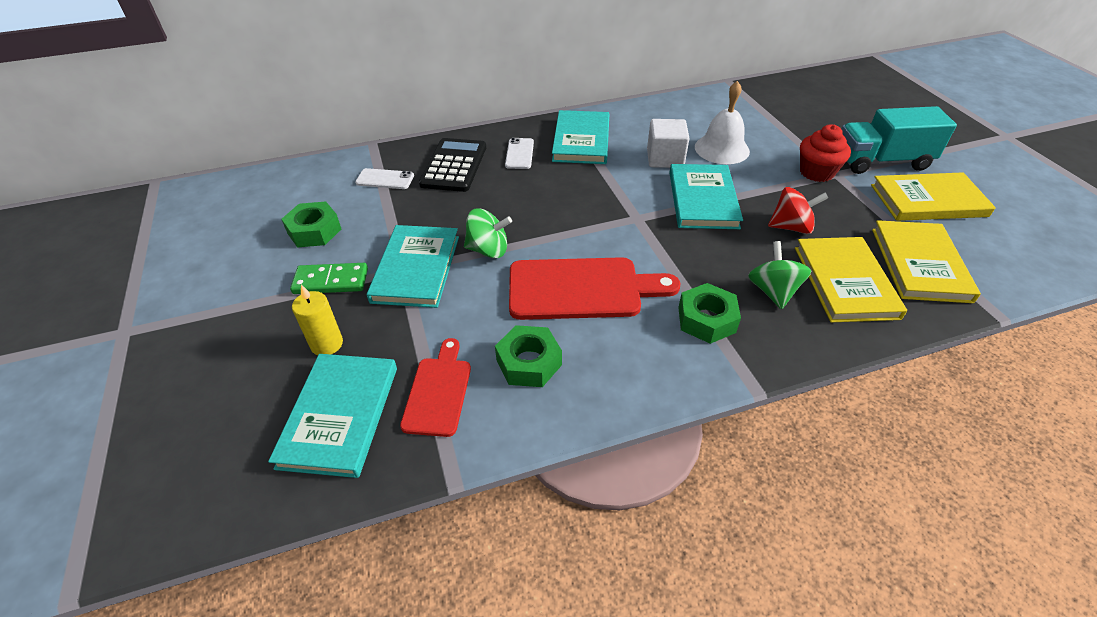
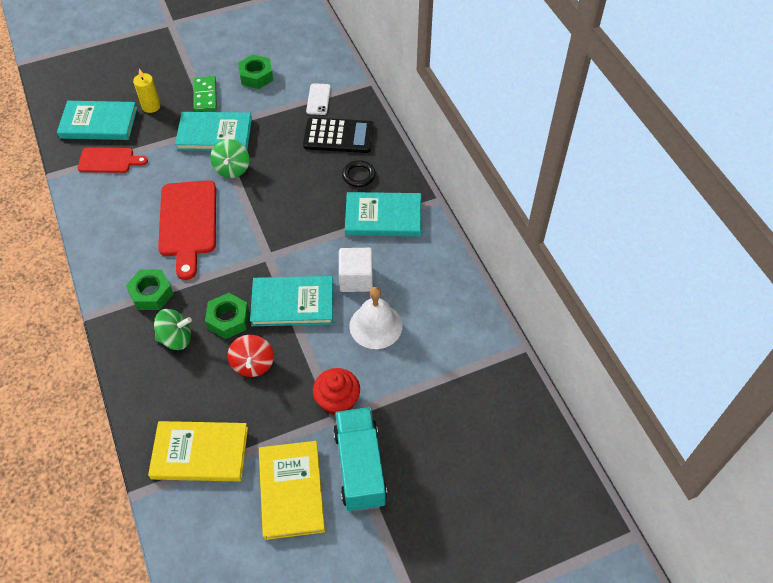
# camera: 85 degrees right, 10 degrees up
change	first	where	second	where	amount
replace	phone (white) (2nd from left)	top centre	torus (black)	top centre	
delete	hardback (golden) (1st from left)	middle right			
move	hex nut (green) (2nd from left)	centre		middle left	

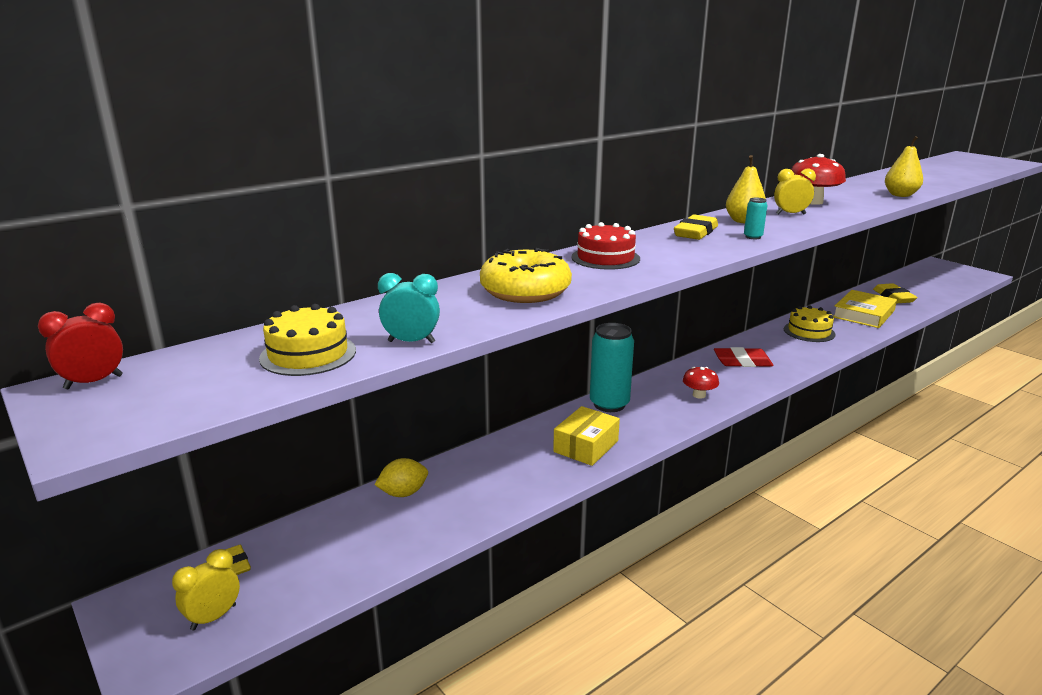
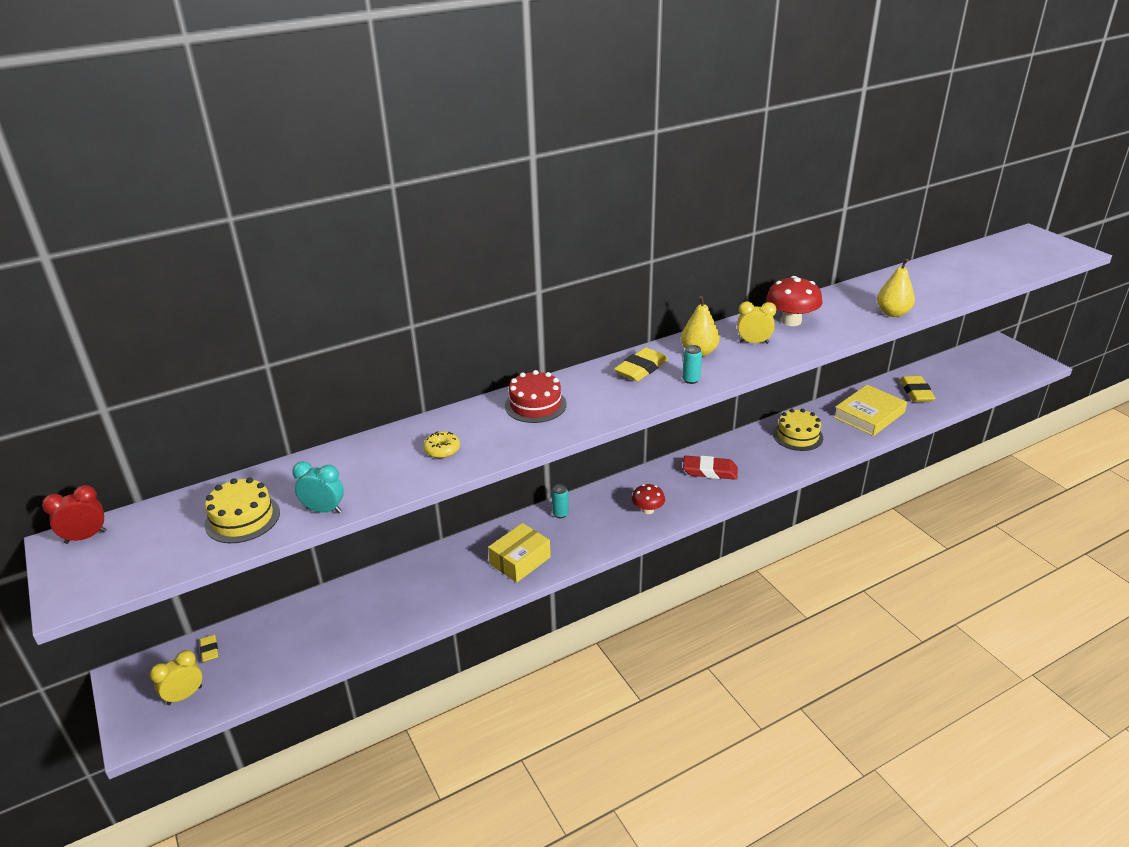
# camera: 10 degrees right, 10 degrees up
change	first	where	second	where	amount
resize	donut (golden)	centre		centre	x0.46
resize	soda can (aqua) (1st from left)	centre		centre	x0.44
delete	lemon (golden)	bottom centre			

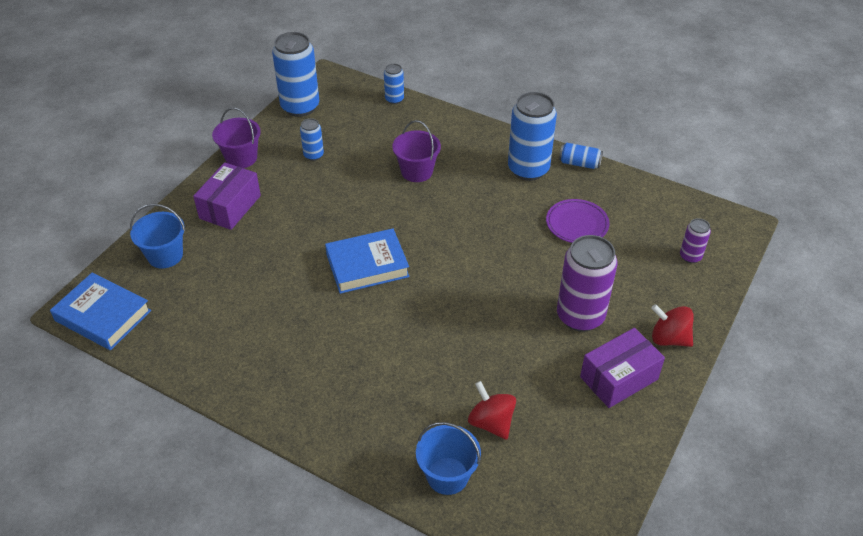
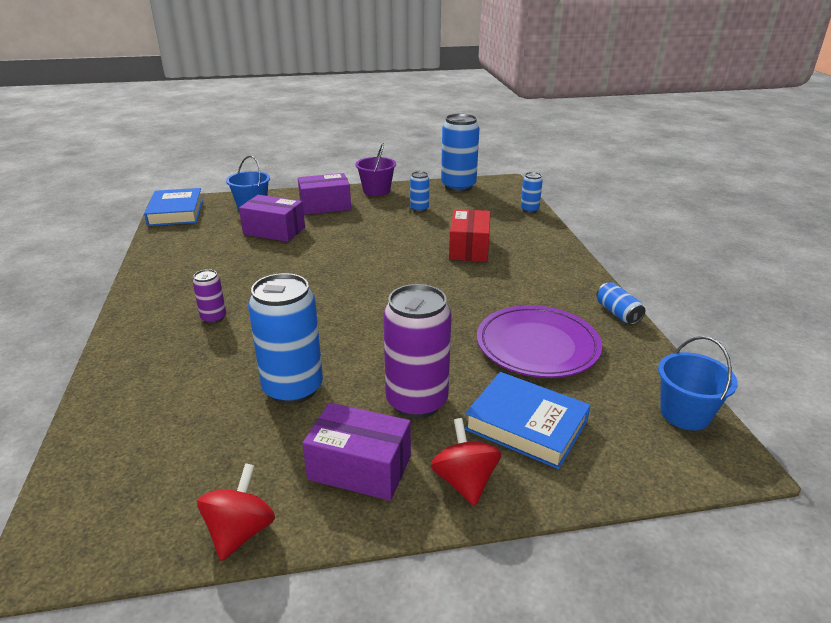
# camera: 50 degrees right, 15 degrees down
change	first	where	second	where	amount
move	soda can (blue) (4th from left in the first image)	top centre	soda can (blue) (1st from left)	centre	
replace	sand bucket (violet) (2nd from left)	top centre	parcel (scarlet)	centre	
resize	plate (violet)	middle right		centre	x1.58
move	soda can (violet) (2nd from left in the first image)	middle right	soda can (violet) (1st from left)	middle left	
move	hardback (blue) (2nd from left)	centre		bottom centre	
move	toy top (scarlet) (1st from left)	bottom centre		bottom left	
move	sand bucket (blue) (2nd from left)	bottom centre		middle right	
insert			parcel (violet) (1st from left)	middle left	

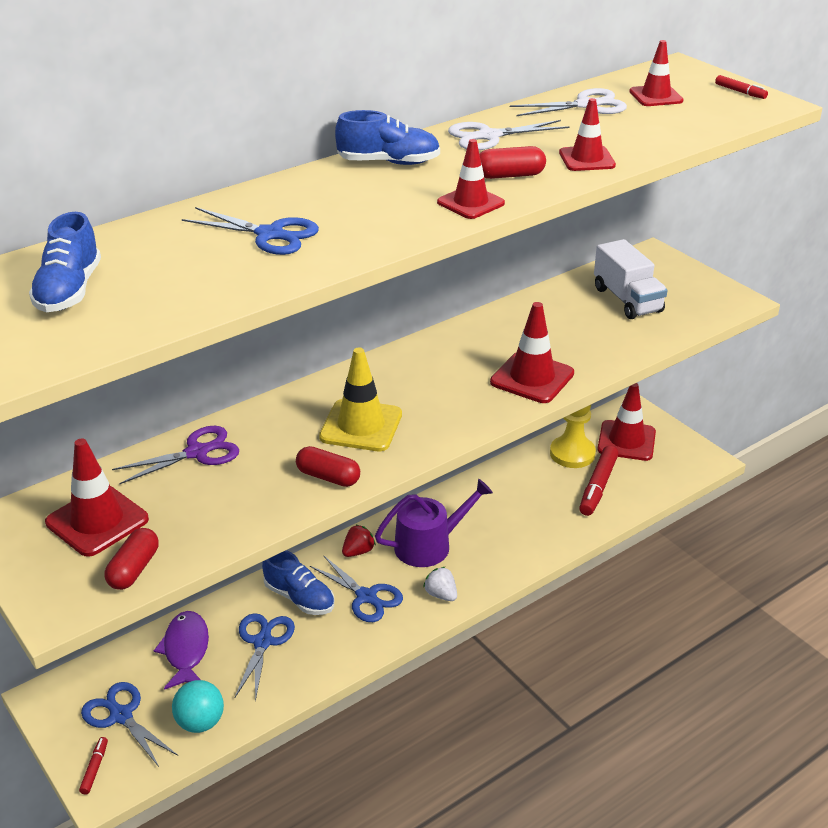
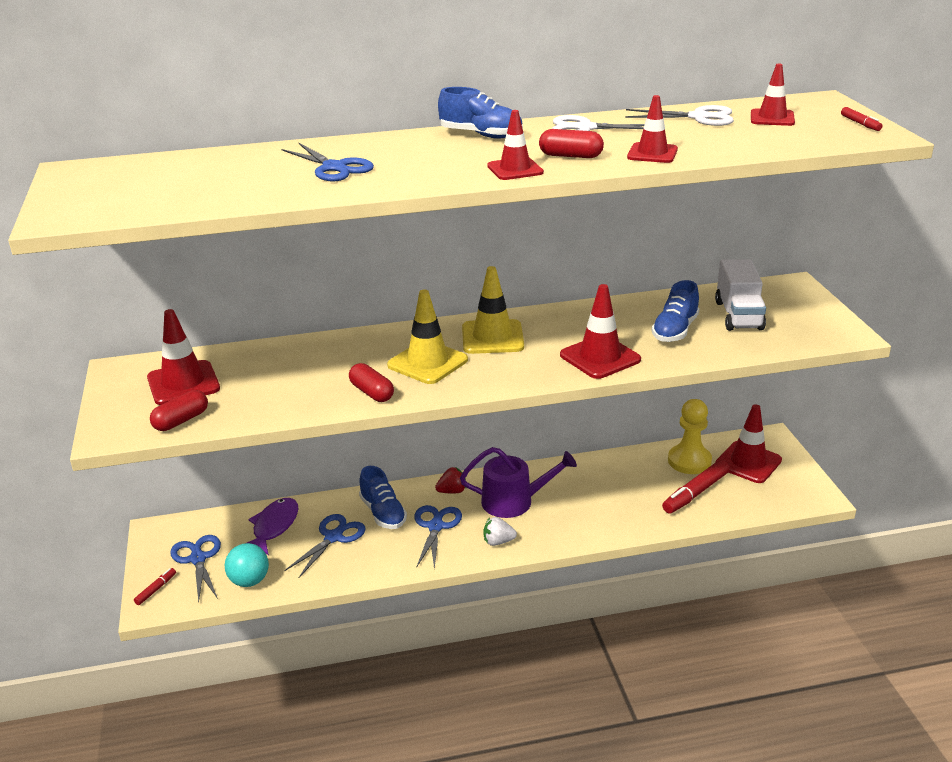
# camera: 25 degrees right, 5 degrees down
change	first	where	second	where	amount
move	sneaker (blue) (1st from left in the first image)	top left	sneaker (blue) (3rd from left)	middle right	
delete	shears (violet)	middle left			
rotate	shears (blue) (4th from left)	bottom centre		bottom centre	150 degrees counterclockwise
rotate	strawberry (white)	bottom centre		bottom centre	75 degrees counterclockwise
insert			road cone (golden) (2nd from left)	centre	

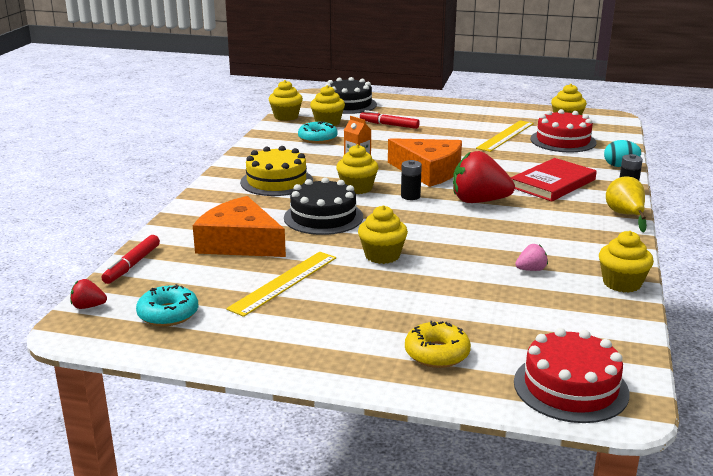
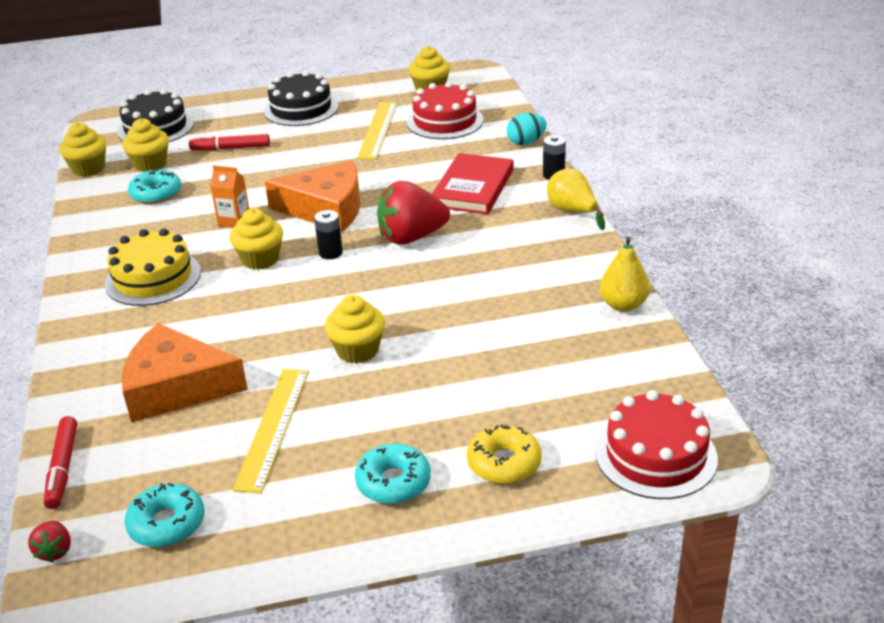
# camera: 25 degrees left, 10 degrees up
change	first	where	second	where	amount
move	cake (black) (1st from left in the first image)	centre	cake (black) (2nd from left)	top centre	
replace	cupcake (golden) (6th from left)	middle right	pear fruit (golden) (2nd from left)	middle right	
delete	strawberry (rose-pink)	middle right			
rotate	strawberry (scarlet) (1st from left)	middle left		bottom left	75 degrees counterclockwise
insert			donut (aqua) (3rd from left)	bottom centre	

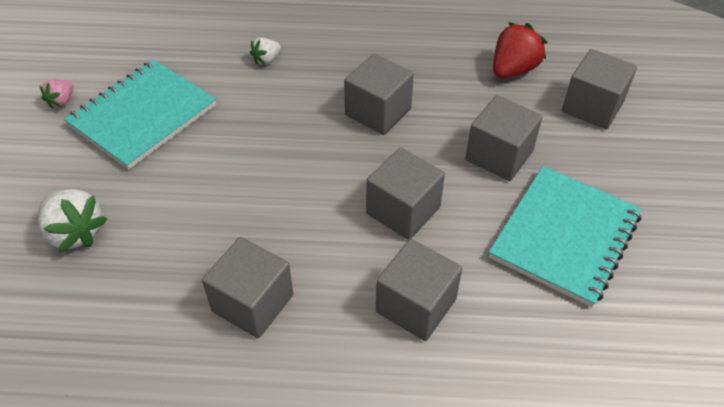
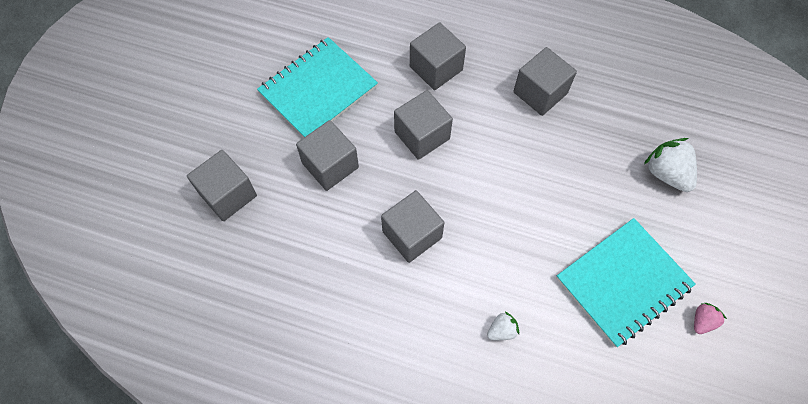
# camera: 165 degrees left, 15 degrees up
change	first	where	second	where	amount
delete	strawberry (scarlet)	top right			

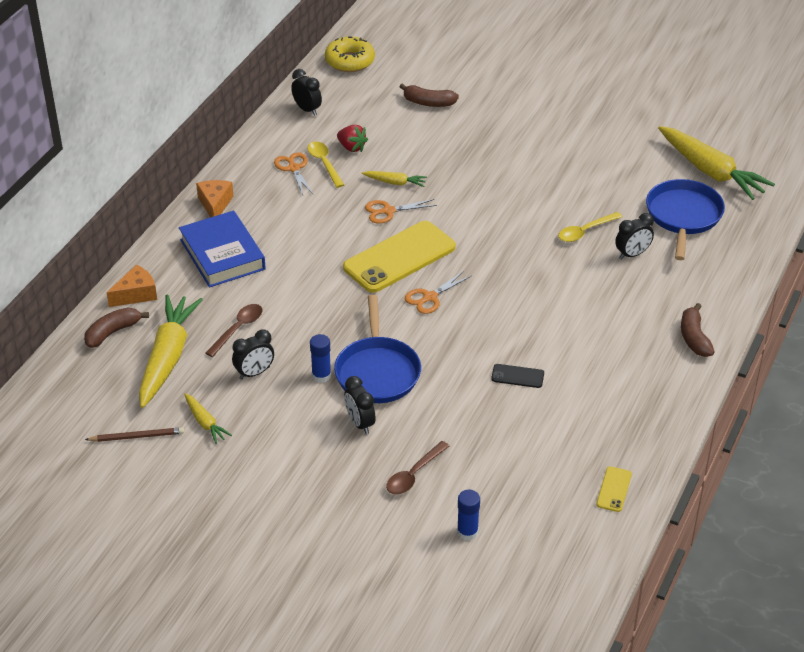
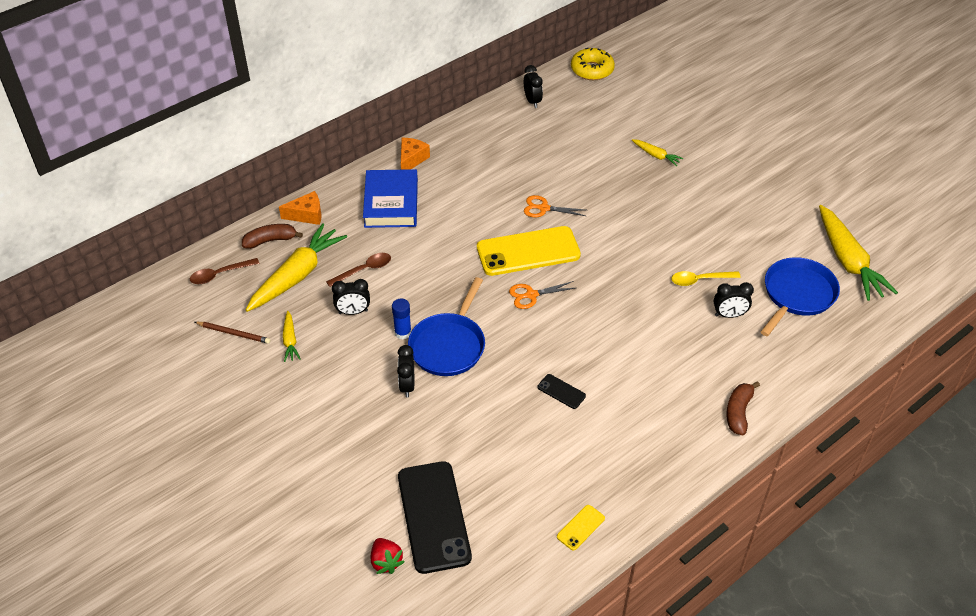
# camera: 25 degrees right, 5 degrees up
change	first	where	second	where	amount
delete	banana (brown) (2nd from left)	top centre			
move	strawberry (scarlet)	top centre		bottom centre	
delete	tablespoon (golden) (1st from left)	top centre			
delete	shears (bright orange) (1st from left)	top centre			
move	carrot (golden) (3rd from left)	top centre		top right	
move	tablespoon (brown) (2nd from left in the first image)	bottom centre	tablespoon (brown) (1st from left)	middle left	
replace	glue stick (blue) (2nd from left)	bottom centre	phone (black) (1st from left)	bottom centre	

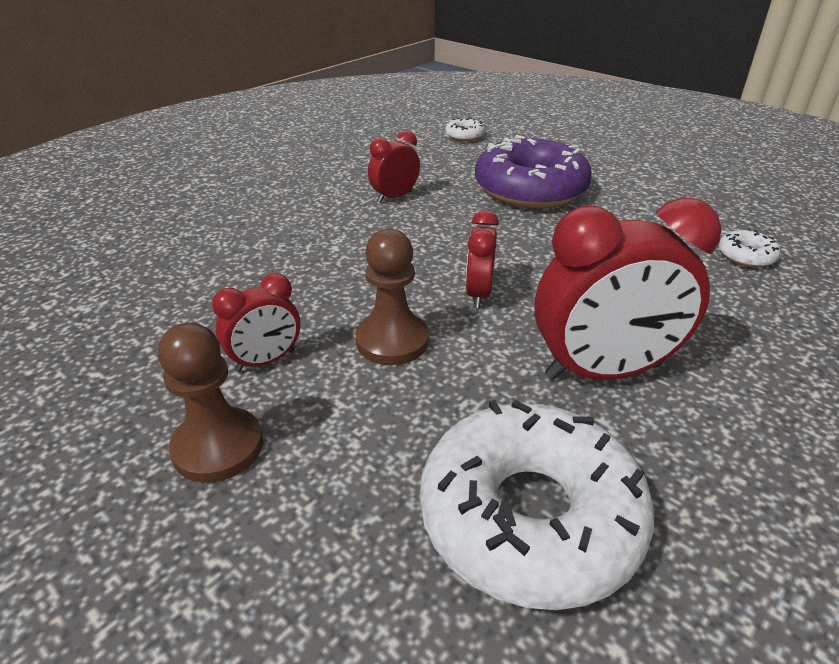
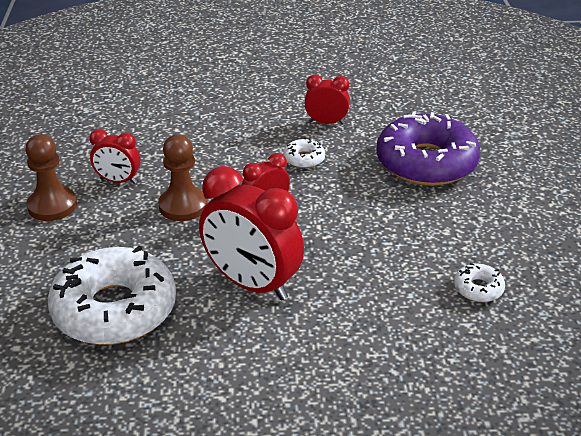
# camera: 45 degrees right, 0 degrees up
change	first	where	second	where	amount
move	donut (white) (1st from left in the first image)	top centre	donut (white) (2nd from left)	centre	

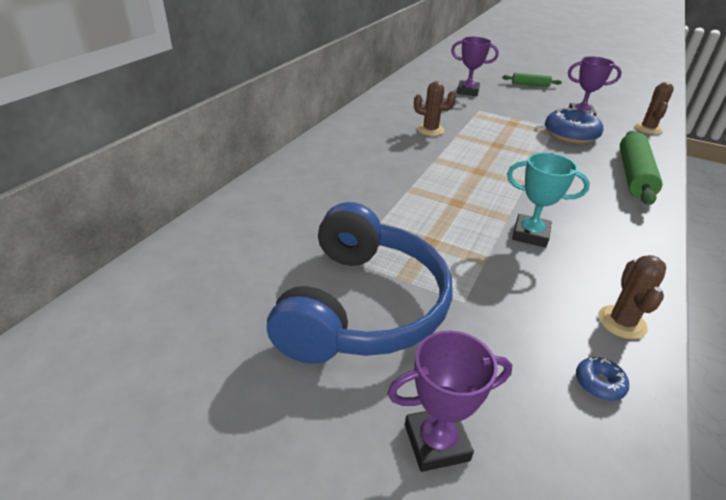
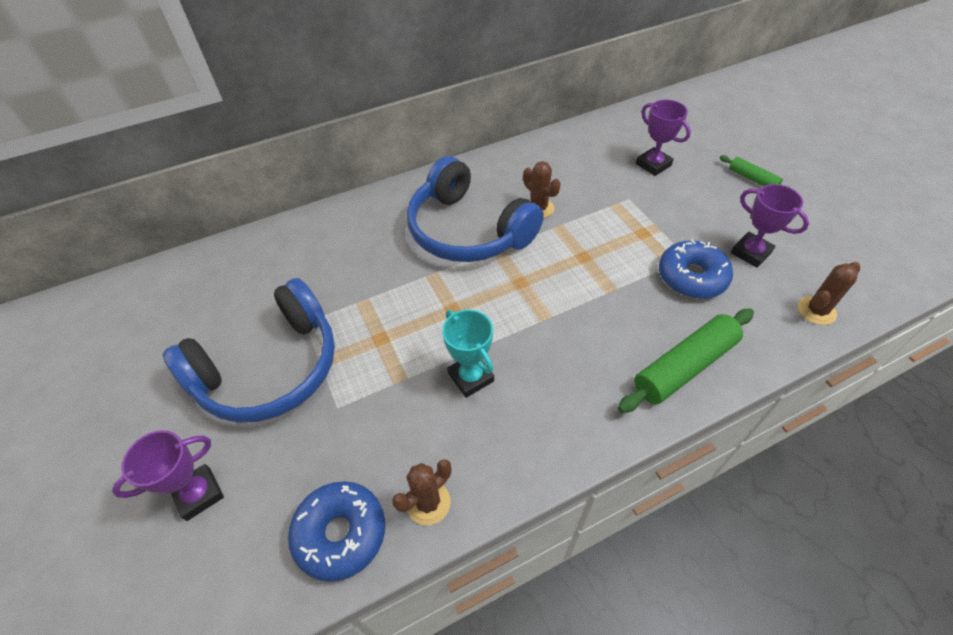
# camera: 40 degrees right, 15 degrees up
change	first	where	second	where	amount
rotate	trophy (violet) (1st from left)	bottom centre		bottom left	60 degrees counterclockwise
resize	donut (blue) (2nd from left in the first image)	bottom right	donut (blue) (1st from left)	bottom centre	x2.17
insert			headset (blue) (2nd from left)	top centre	

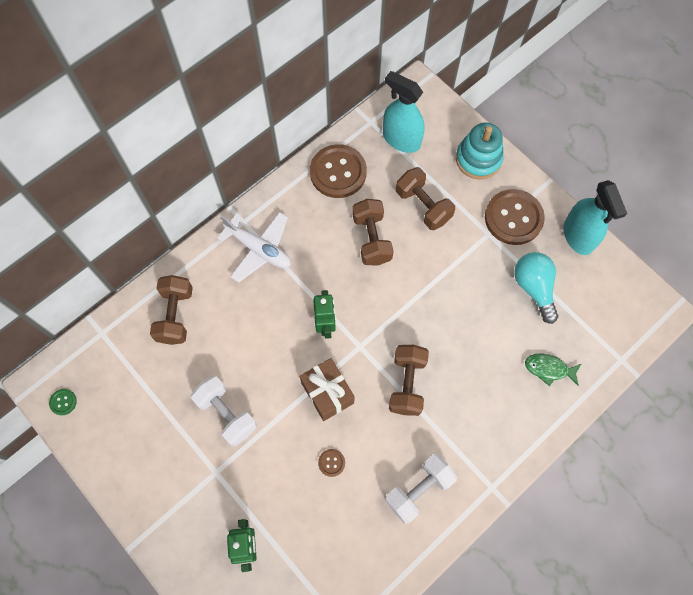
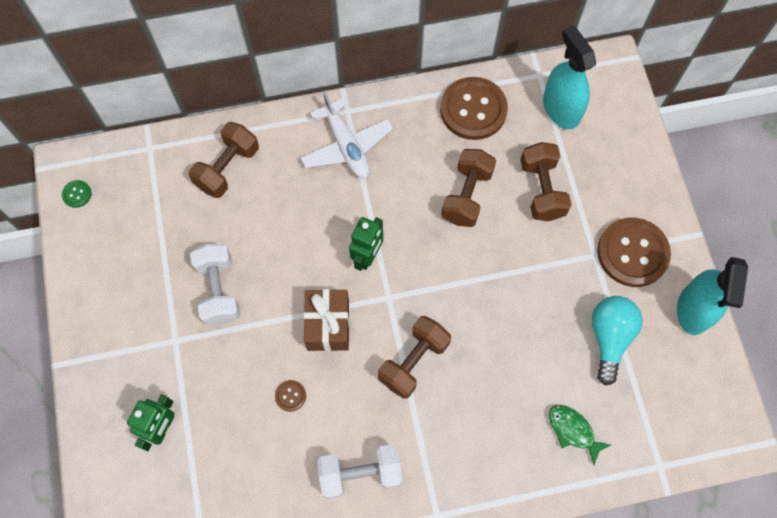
# camera: 30 degrees right, 0 degrees up
change	first	where	second	where	amount
delete	stacking toy (aqua)	top right			

